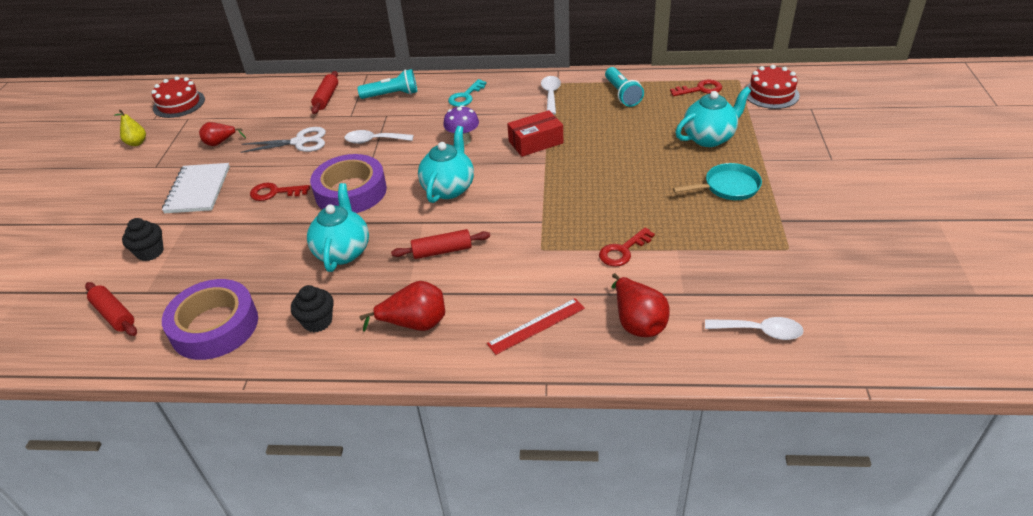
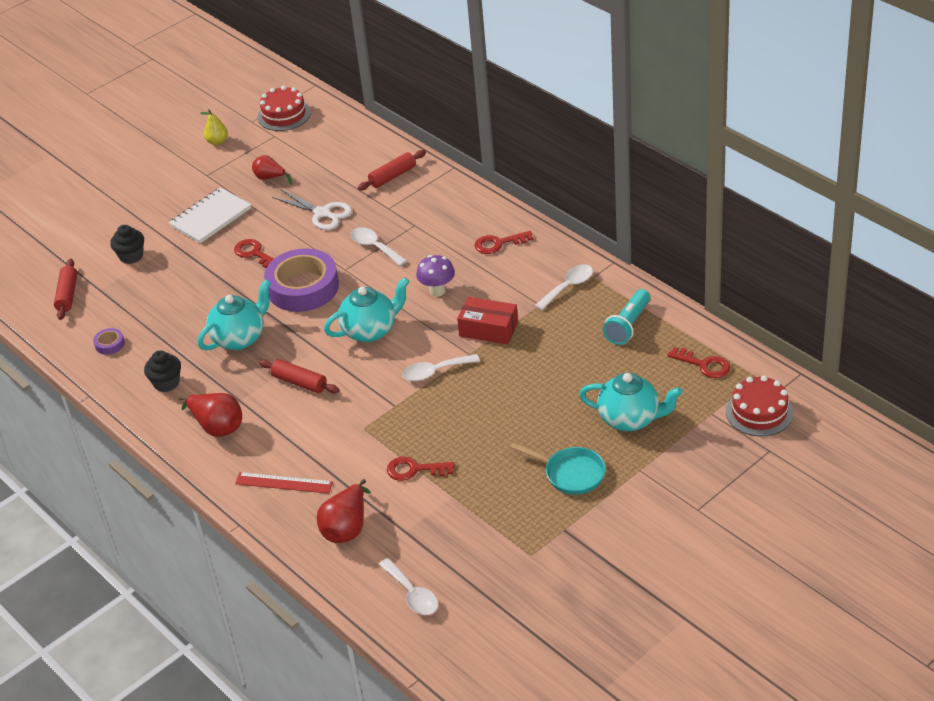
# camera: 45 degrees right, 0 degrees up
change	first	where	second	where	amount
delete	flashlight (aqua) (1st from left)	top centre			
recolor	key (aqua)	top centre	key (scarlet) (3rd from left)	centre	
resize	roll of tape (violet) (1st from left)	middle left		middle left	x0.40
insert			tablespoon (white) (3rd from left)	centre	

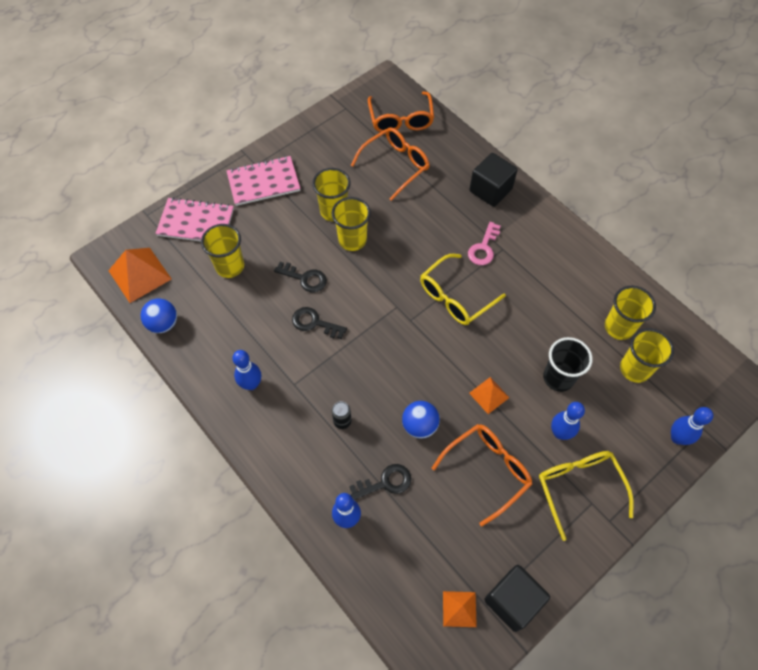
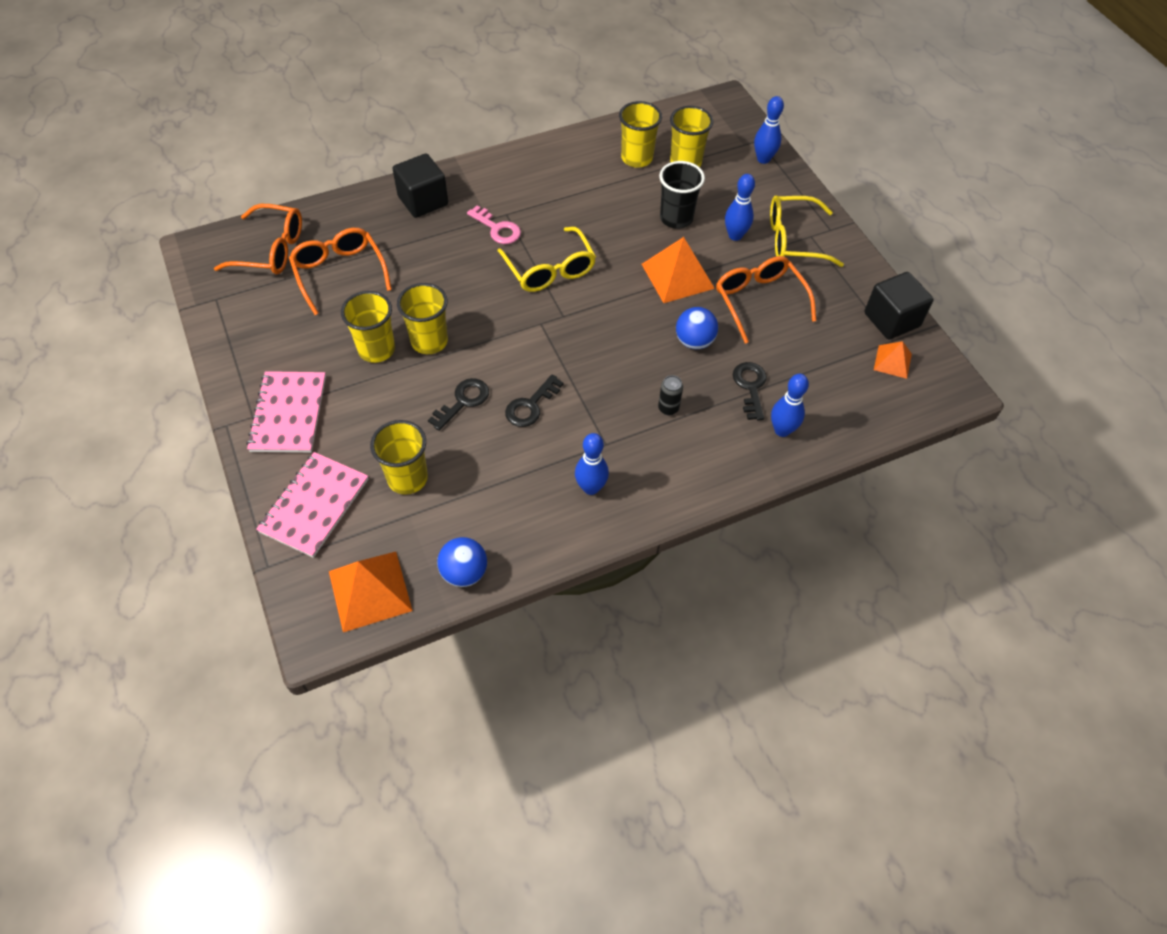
# camera: 75 degrees left, 5 degrees down
change	first	where	second	where	amount
resize	pyramid shape (bright orange) (3rd from left in the first image)	centre	pyramid shape (bright orange) (2nd from left)	top centre	x1.77

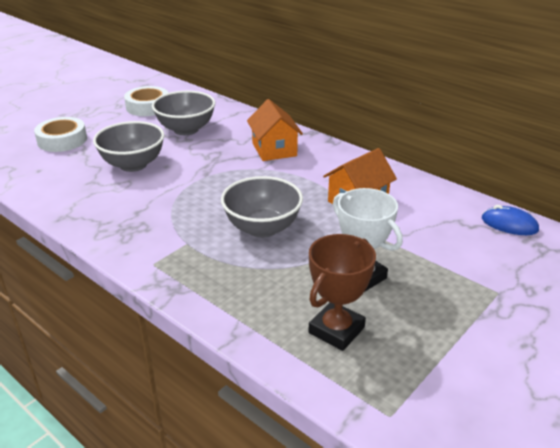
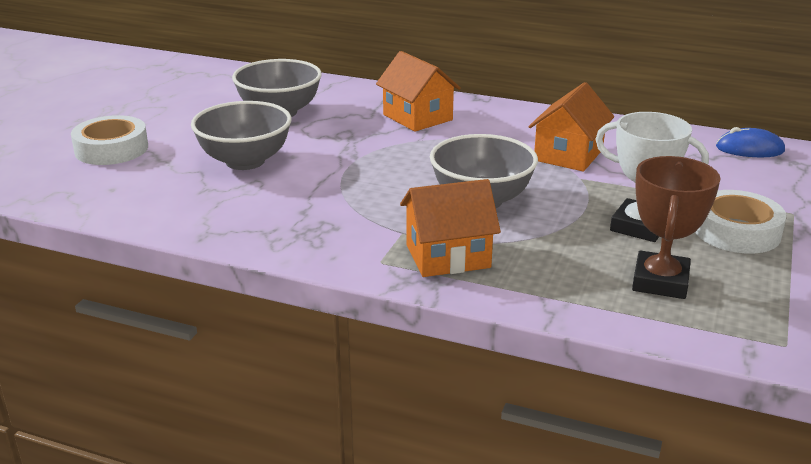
# camera: 20 degrees left, 5 degrees down
change	first	where	second	where	amount
move	roll of tape (white) (2nd from left)	top left		middle right	
insert			cottage (bright orange) (2nd from left)	centre	

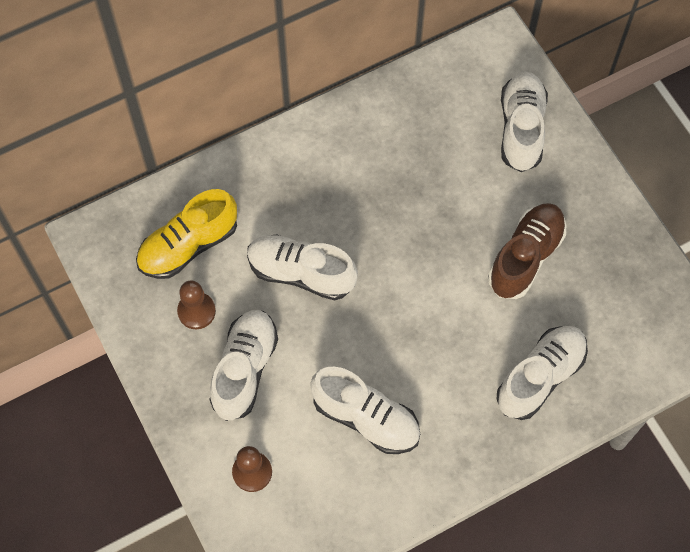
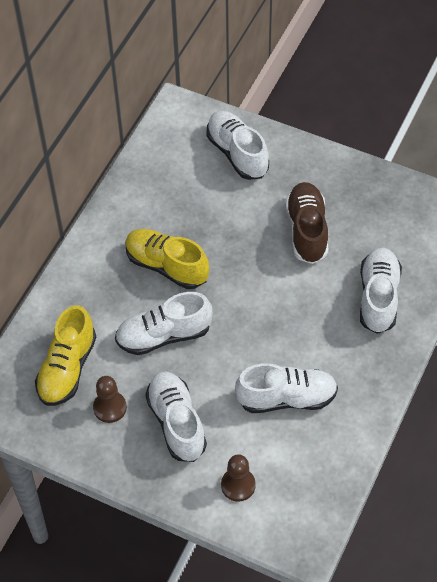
# camera: 35 degrees left, 10 degrees down
change	first	where	second	where	amount
insert			sneaker (golden) (2nd from left)	centre	

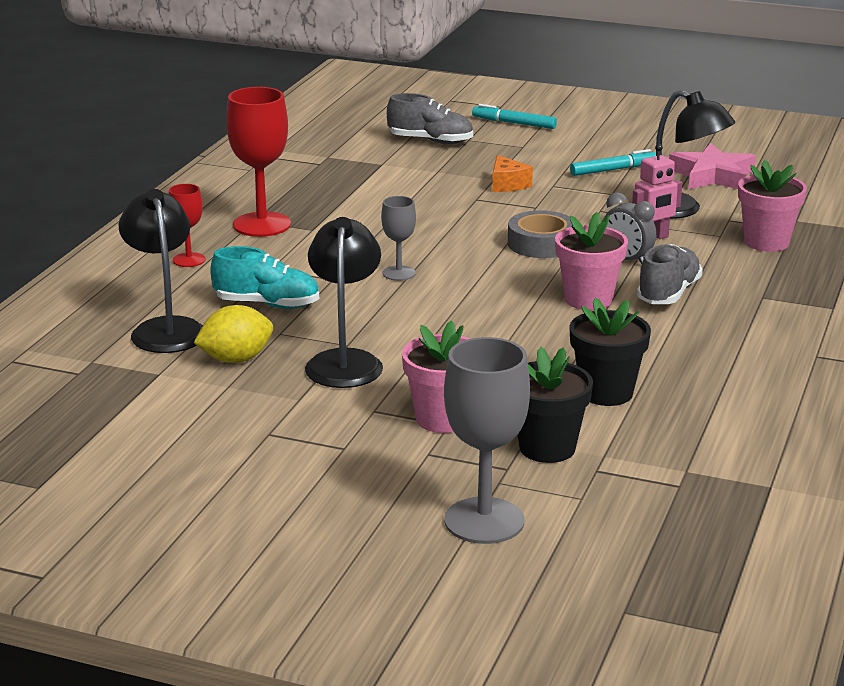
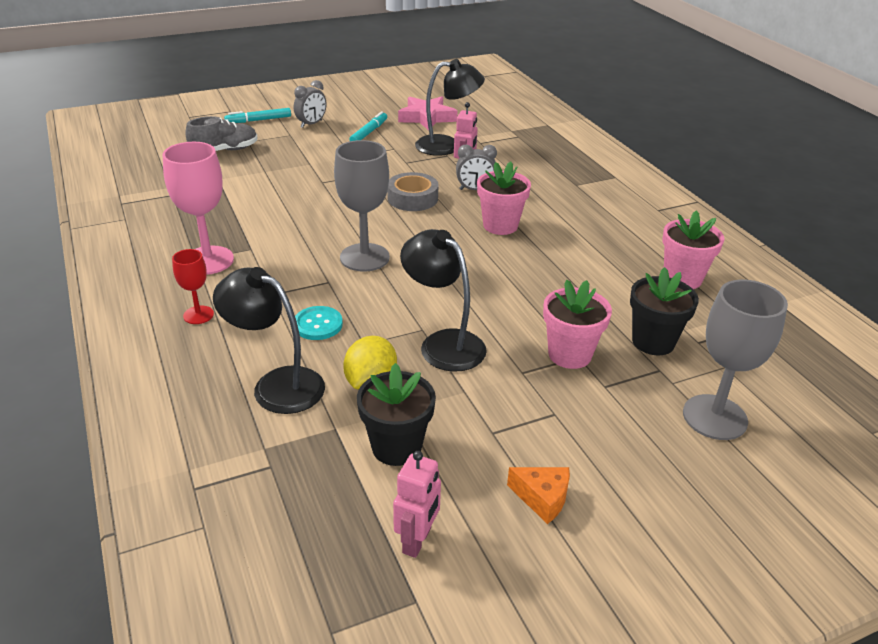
# camera: 45 degrees left, 10 degrees up
change	first	where	second	where	amount
recolor	chalice (scarlet) (2nd from left)	top left	chalice (rose-pink)	top left	
move	cheese (bright orange)	top centre		bottom centre	
move	flower pot (rose-pink) (3rd from left)	top right		middle right	
resize	chalice (grey) (1st from left)	centre		top centre	x1.86
delete	sneaker (grey) (2nd from left)	middle right			
replace	sneaker (aqua)	middle left	button (aqua)	centre	
move	flower pot (black) (2nd from left in the first image)	middle right	flower pot (black) (1st from left)	centre	
insert			bedside clock (grey) (1st from left)	top centre	
insert			toy robot (rose-pink) (1st from left)	bottom centre	

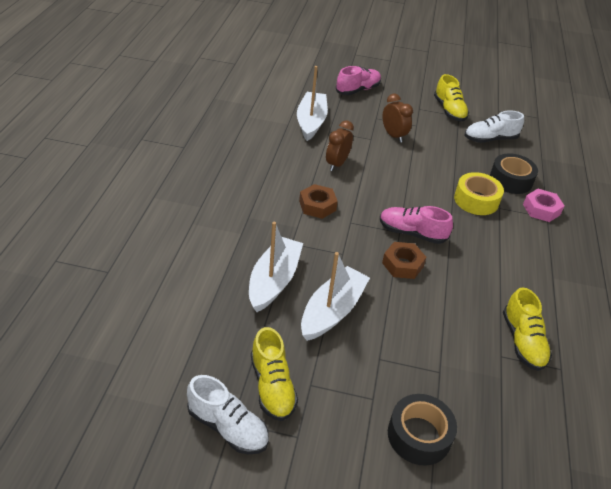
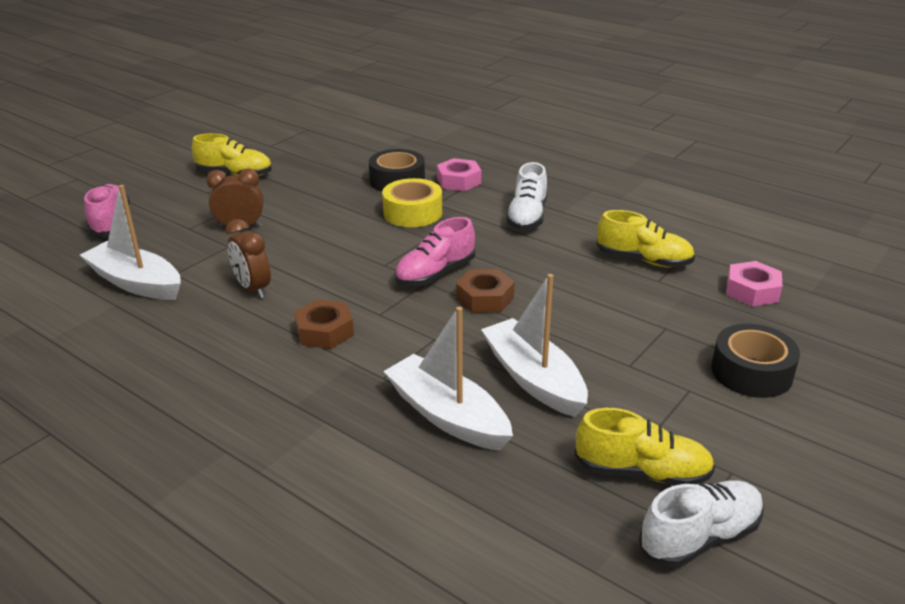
# camera: 60 degrees left, 10 degrees down
change	first	where	second	where	amount
move	sneaker (white) (2nd from left in the first image)	top right	sneaker (white) (1st from left)	top centre	
insert			hex nut (rose-pink) (2nd from left)	middle right	

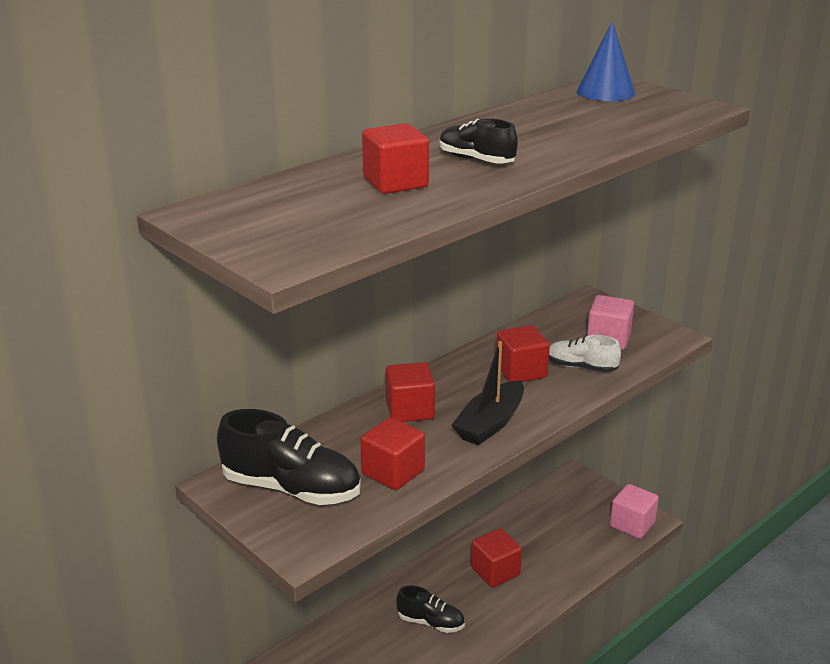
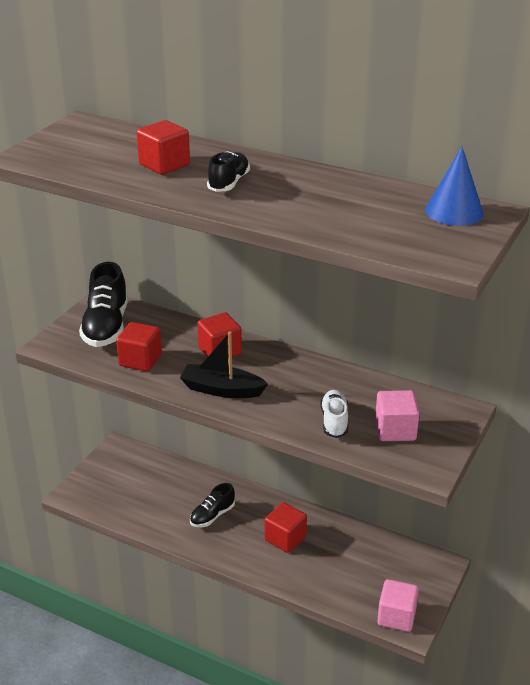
# camera: 70 degrees right, 5 degrees up
change	first	where	second	where	amount
delete	block (scarlet) (5th from left)	centre			
rotate	sneaker (black) (2nd from left)	bottom centre		bottom centre	45 degrees clockwise

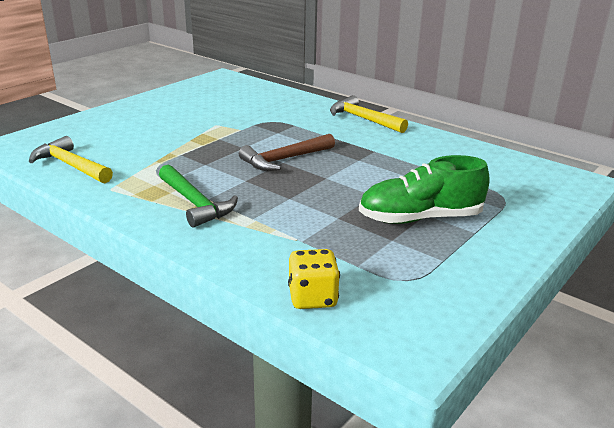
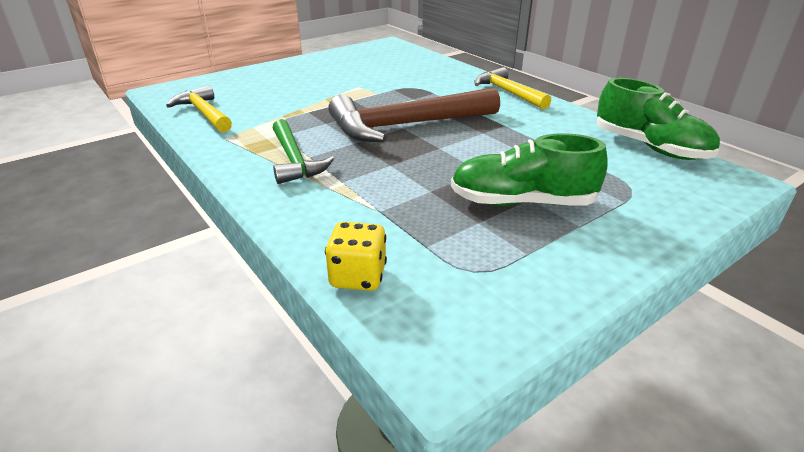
# camera: 15 degrees right, 5 degrees up
change	first	where	second	where	amount
resize	claw hammer (brown)	centre		top centre	x1.67
insert			sneaker (green) (2nd from left)	top right	

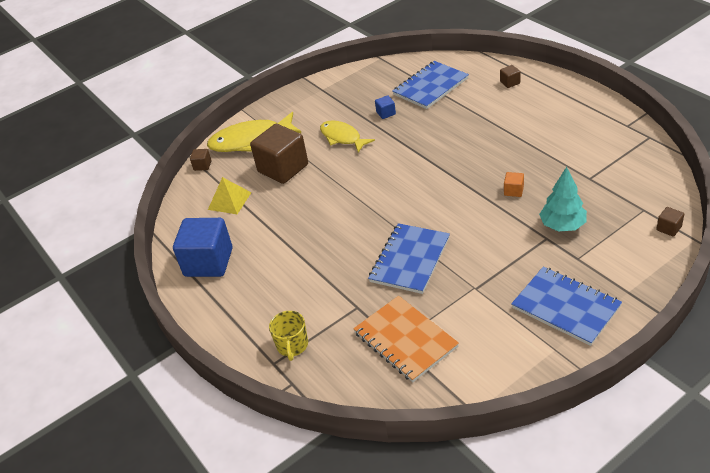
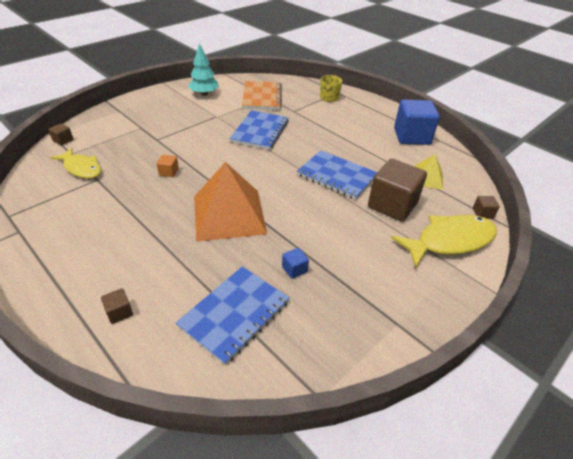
# camera: 165 degrees right, 0 degrees up
change	first	where	second	where	amount
move	fish (golden) (2nd from left in the first image)	top centre	fish (golden) (1st from left)	middle left	
move	toy tree (aqua)	middle right		top centre	
move	notepad (blue) (3rd from left)	middle right		centre	
rotate	notepad (bright orange)	bottom centre		top centre	45 degrees clockwise
insert			pyramid shape (bright orange)	centre	

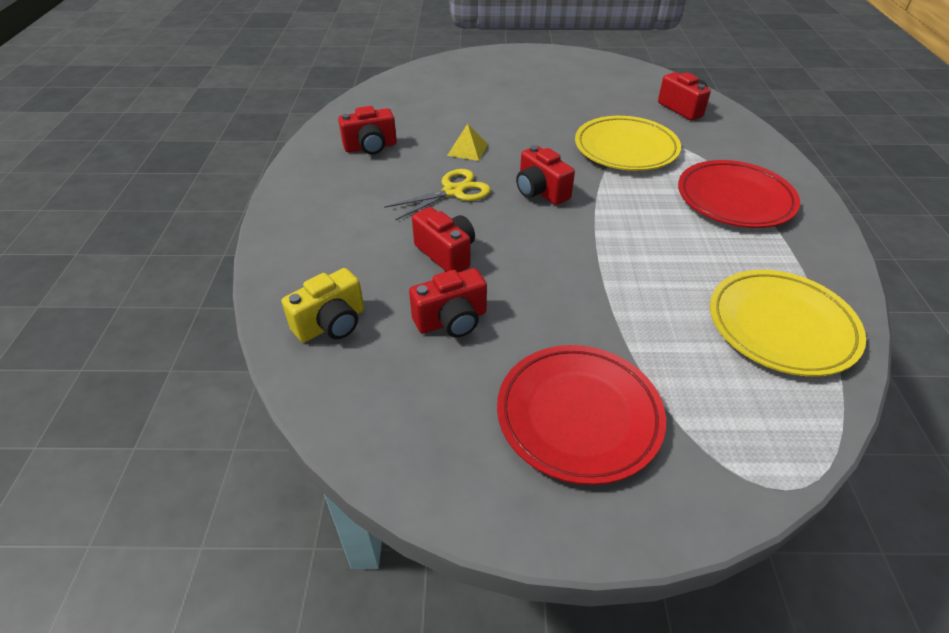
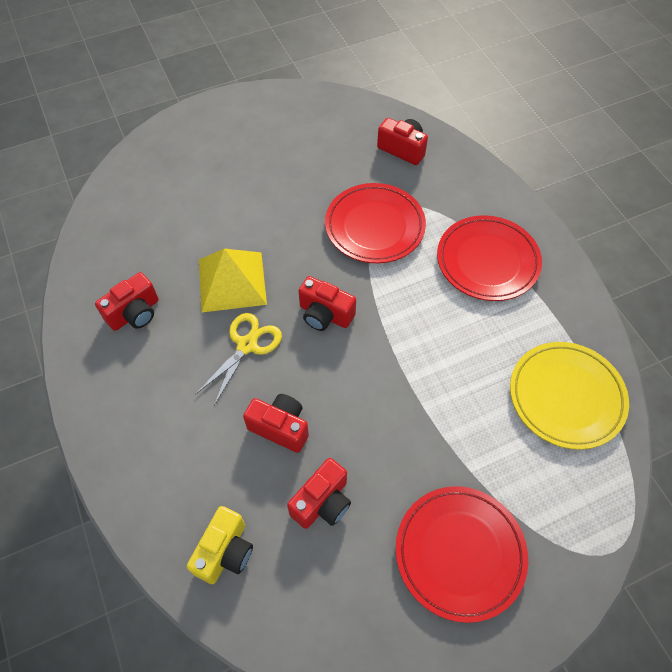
# camera: 25 degrees left, 15 degrees up
change	first	where	second	where	amount
recolor	plate (golden) (1st from left)	top centre	plate (scarlet) (1st from left)	top centre	
resize	pyramid shape (golden)	top centre		centre	x1.91

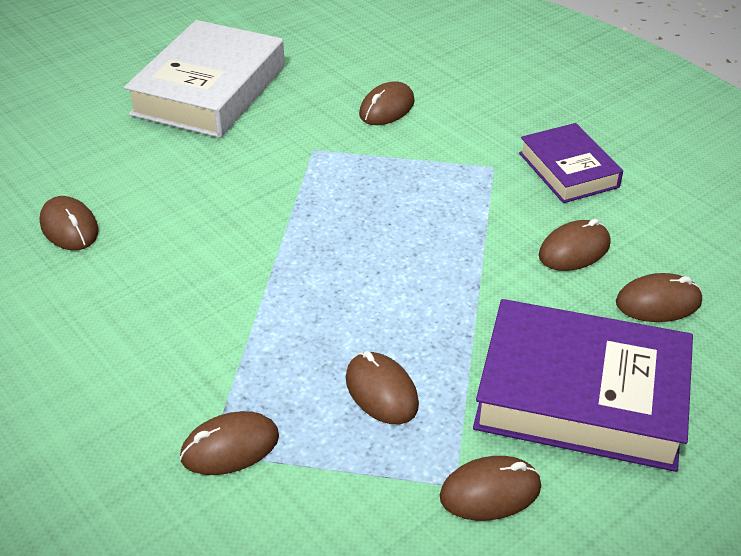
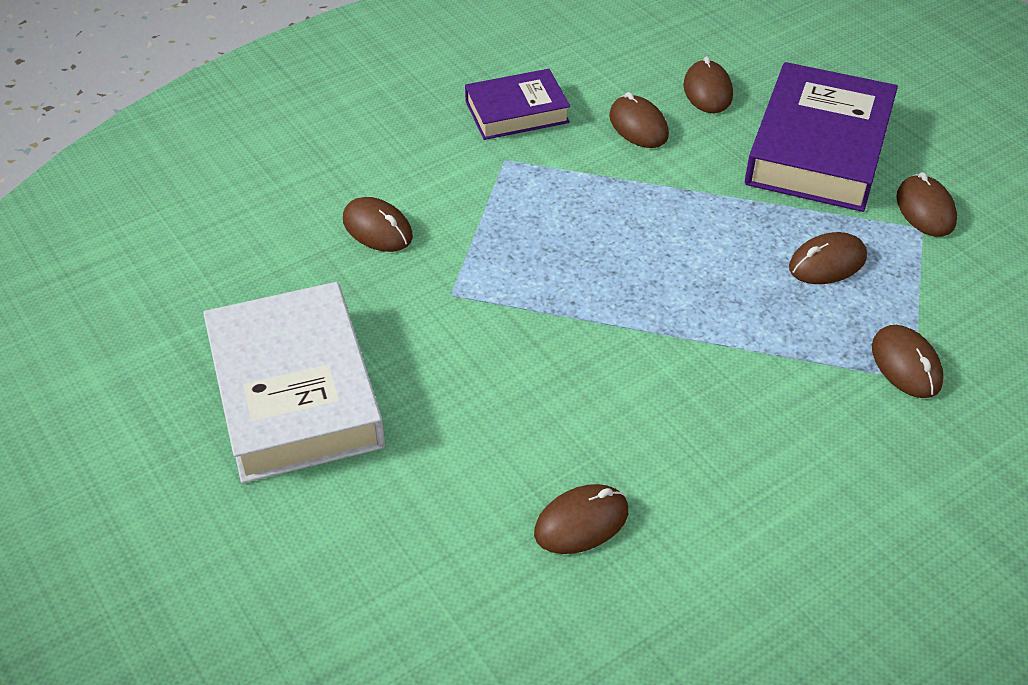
# camera: 85 degrees left, 5 degrees up
change	first	where	second	where	amount
rotate	hardback (white)	top left		middle left	45 degrees clockwise

